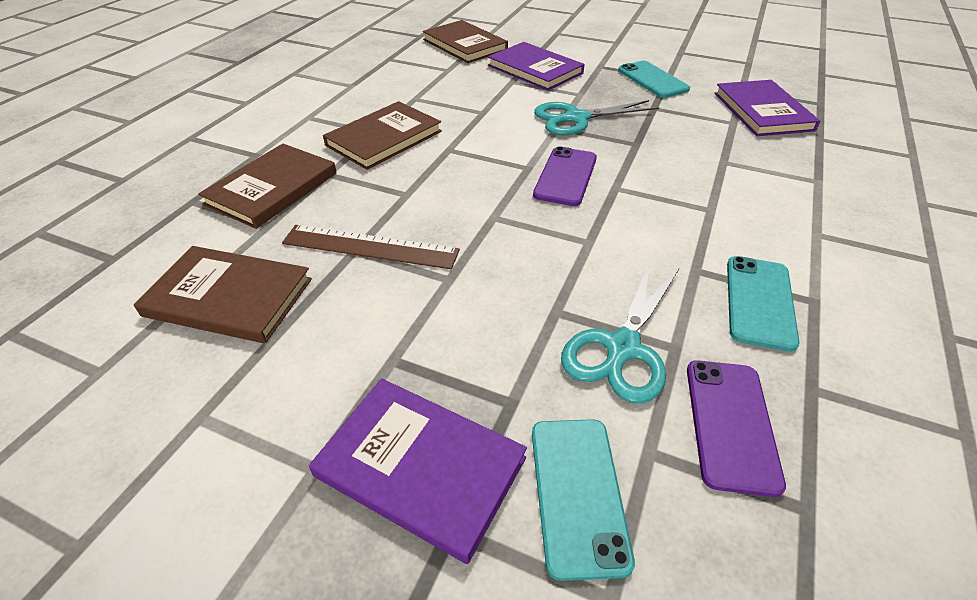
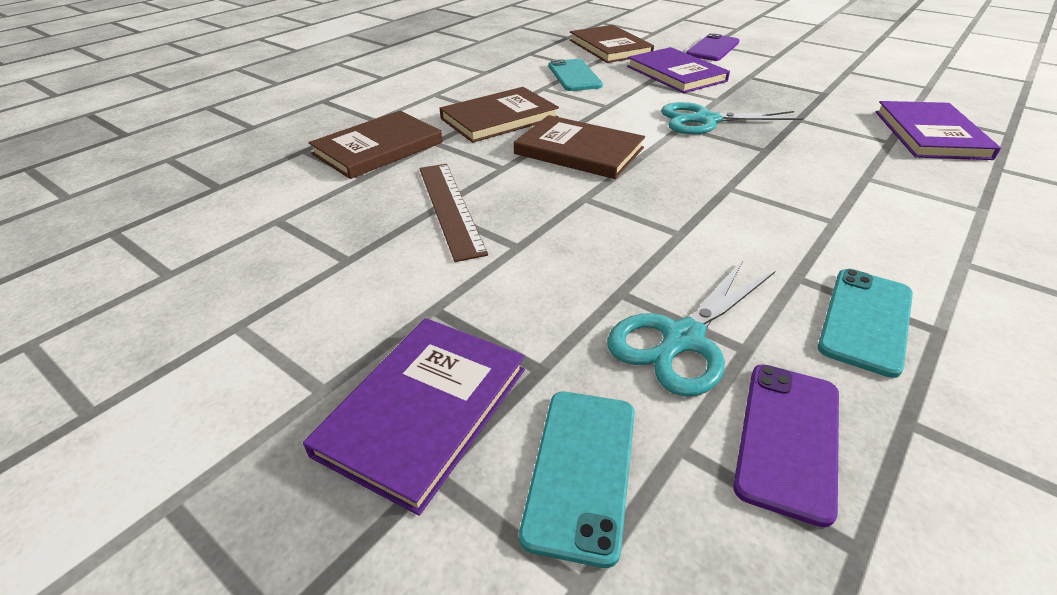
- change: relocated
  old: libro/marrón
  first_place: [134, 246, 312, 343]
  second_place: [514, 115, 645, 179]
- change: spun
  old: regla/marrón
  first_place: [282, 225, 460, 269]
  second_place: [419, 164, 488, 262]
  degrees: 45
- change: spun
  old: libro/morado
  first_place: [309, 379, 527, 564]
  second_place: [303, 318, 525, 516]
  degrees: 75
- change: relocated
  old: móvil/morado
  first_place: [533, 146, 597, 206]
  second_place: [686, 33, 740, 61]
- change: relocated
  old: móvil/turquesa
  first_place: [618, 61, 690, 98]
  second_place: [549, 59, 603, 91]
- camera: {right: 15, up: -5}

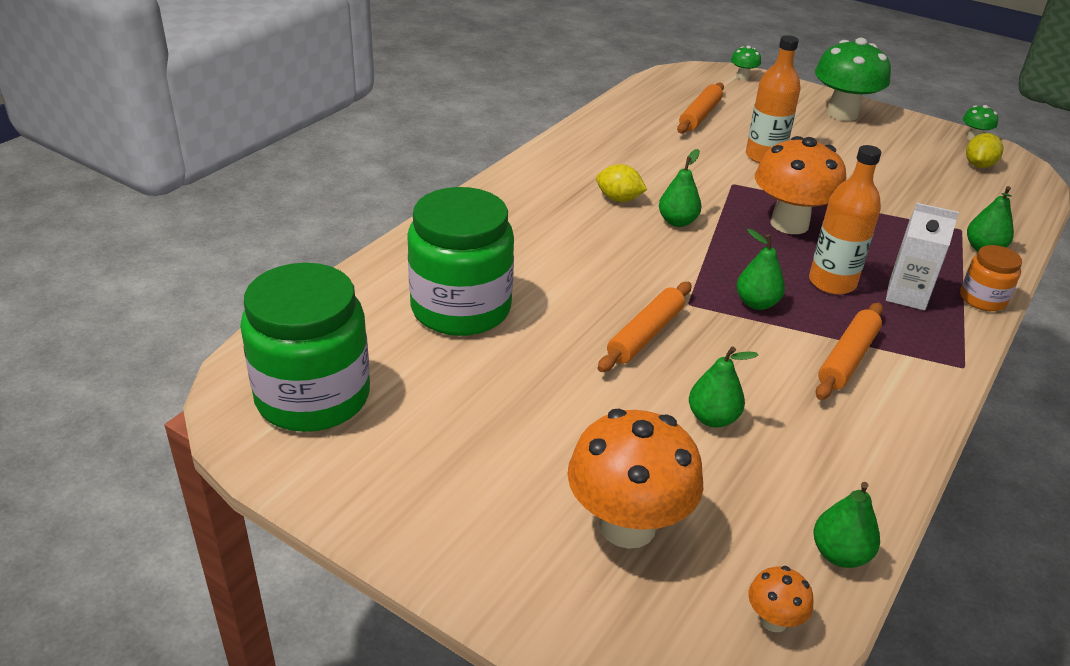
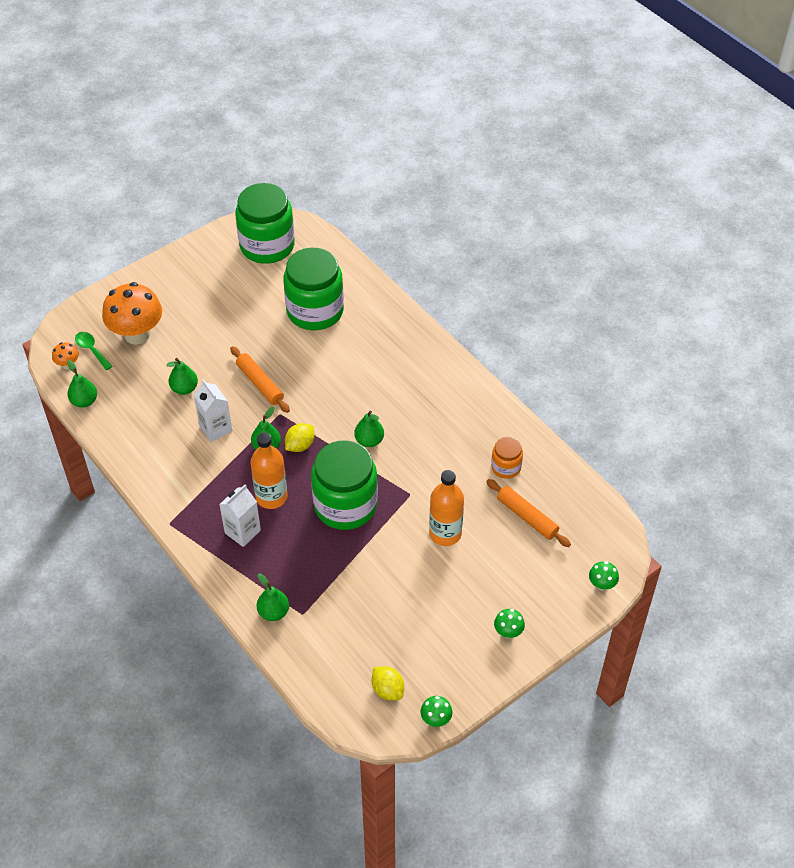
- change: relocated
  old: limón/amarillo
  first_place: [596, 164, 647, 202]
  second_place: [285, 423, 314, 452]
- change: exchanged
  old: seta/naranja
  new: tarro/verde
  first_place: [755, 136, 846, 234]
  second_place: [311, 440, 378, 530]
- change: size
  old: seta/verde
  first_place: [815, 38, 891, 121]
  second_place: [494, 609, 525, 638]
  factor: 0.44
- change: missing
  old: rodillo/naranja
  first_place: [816, 303, 883, 400]
- change: relocated
  old: tarro/naranja
  first_place: [960, 245, 1022, 311]
  second_place: [491, 437, 523, 479]
- change: appeared
  new: cuchara/verde
  second_place: [75, 332, 113, 370]
- change: appeared
  new: cartón de leche/blanco
  second_place: [194, 379, 232, 442]
- camera: {right: 110, up: 15}

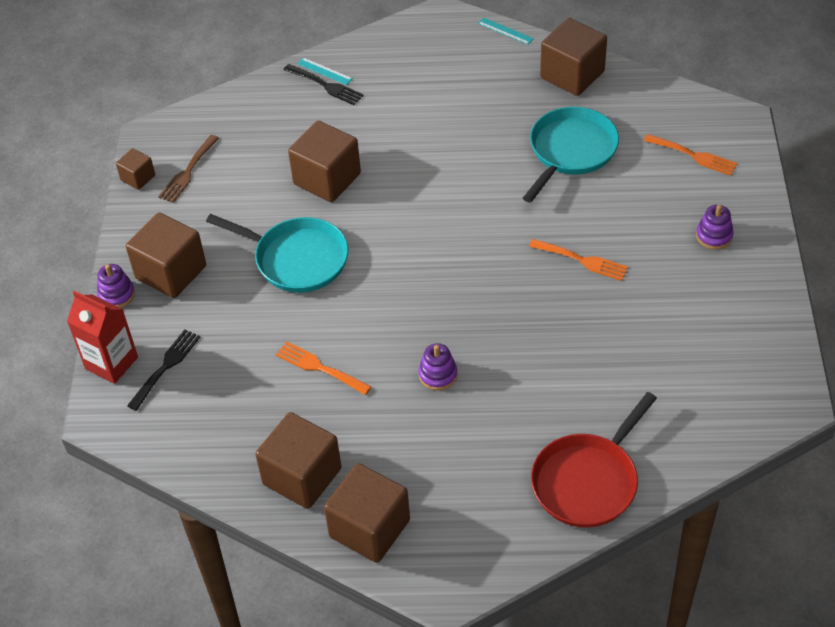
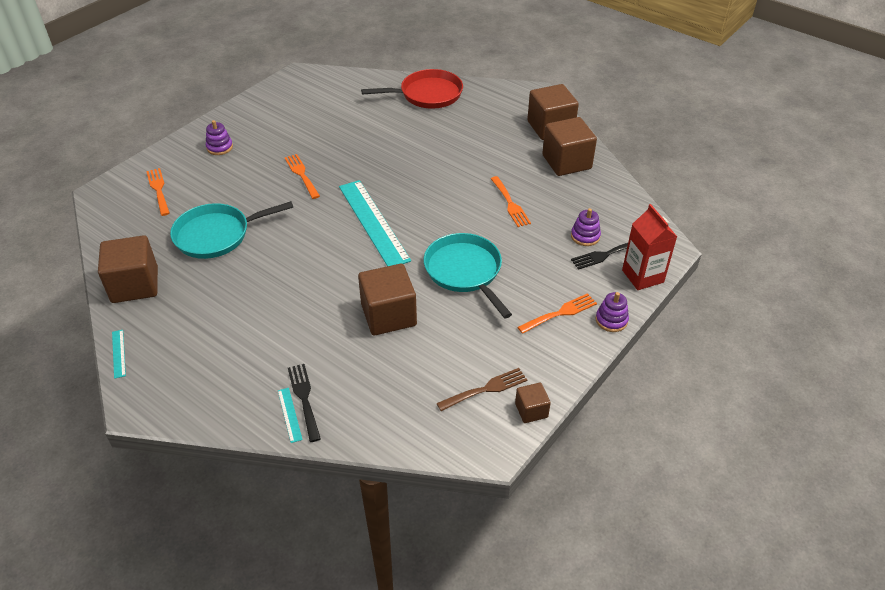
- change: exchanged
  old: cubo/marrón
  new: tenedor/naranja
  first_place: [126, 213, 206, 298]
  second_place: [517, 293, 597, 334]
- change: relocated
  old: juguete apilable/morado
  first_place: [419, 343, 458, 391]
  second_place: [571, 208, 601, 246]
- change: appeared
  new: regla/turquesa
  second_place: [339, 180, 411, 266]
- camera: {right: -145, up: -5}

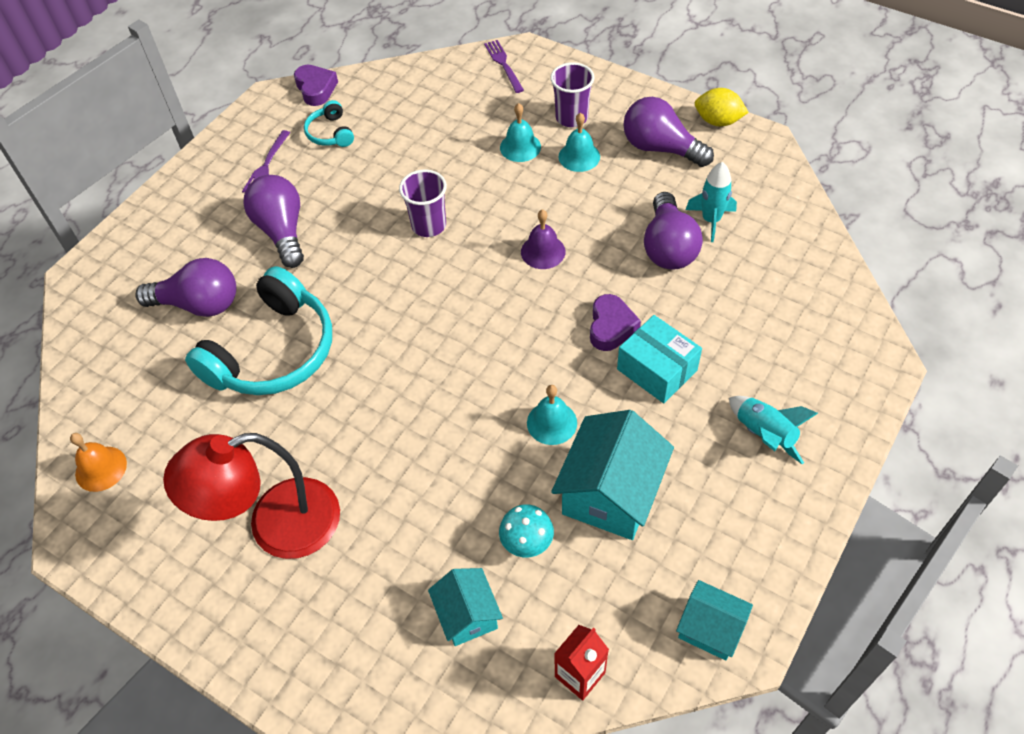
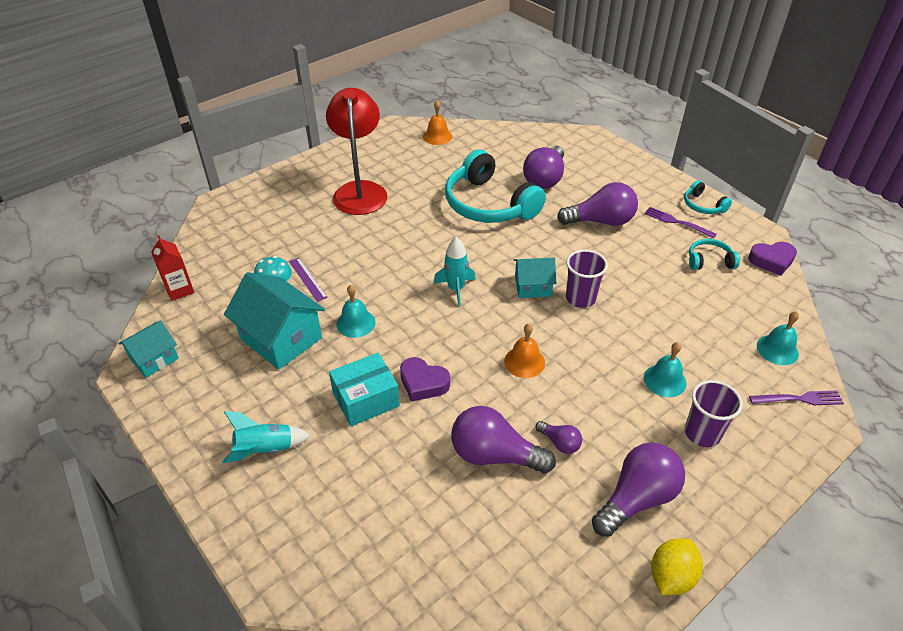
- change: relocated
  old: casa/turquesa
  first_place: [428, 568, 503, 646]
  second_place: [514, 258, 556, 298]
- change: colour
  old: campana/morado
  new: campana/naranja
  first_place: [521, 210, 565, 269]
  second_place: [504, 324, 545, 378]
- change: relocated
  old: campana/turquesa
  first_place: [558, 113, 600, 172]
  second_place: [757, 311, 799, 365]
- change: relocated
  old: cohete/turquesa
  first_place: [686, 162, 737, 242]
  second_place: [434, 237, 476, 306]
- change: appeared
  new: regla/morado
  second_place: [289, 258, 328, 302]
- change: appeared
  new: bombilla/morado
  second_place: [535, 421, 582, 454]
- change: appeared
  new: auriculares/turquesa
  second_place: [684, 180, 732, 214]
- camera: {right: 105, up: -10}

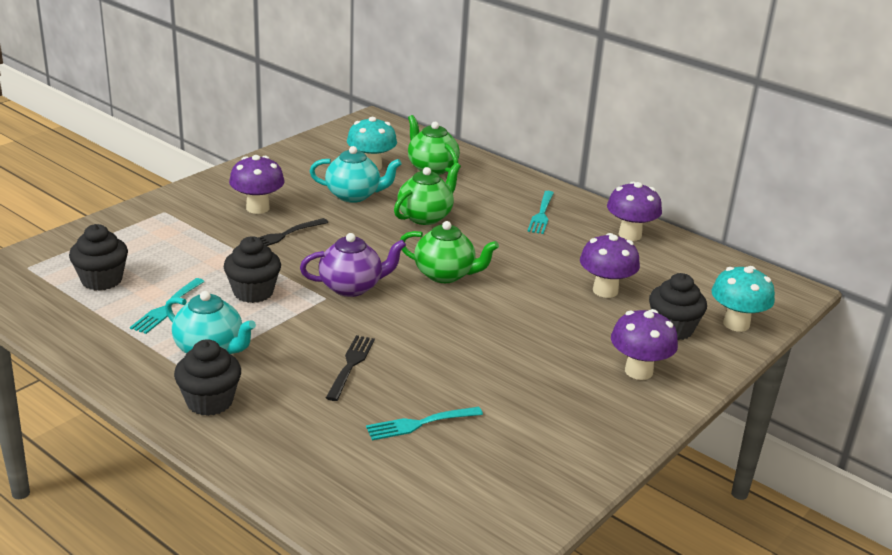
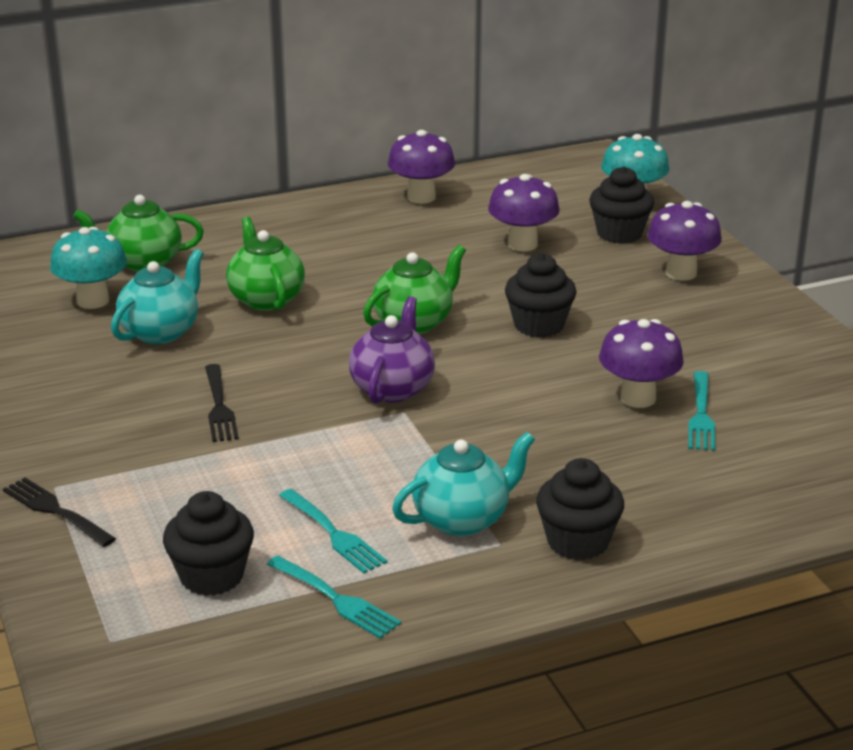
- change: relocated
  old: magdalena/negro
  first_place: [224, 236, 281, 303]
  second_place: [505, 253, 576, 338]
- change: relocated
  old: seta/morado
  first_place: [229, 155, 285, 214]
  second_place: [599, 319, 684, 408]
- change: relocated
  old: tenedor/negro
  first_place: [326, 335, 375, 401]
  second_place: [3, 478, 116, 547]
- change: relocated
  old: tenedor/turquesa
  first_place: [527, 191, 554, 234]
  second_place: [267, 556, 401, 639]
- camera: {right: -60, up: 0}

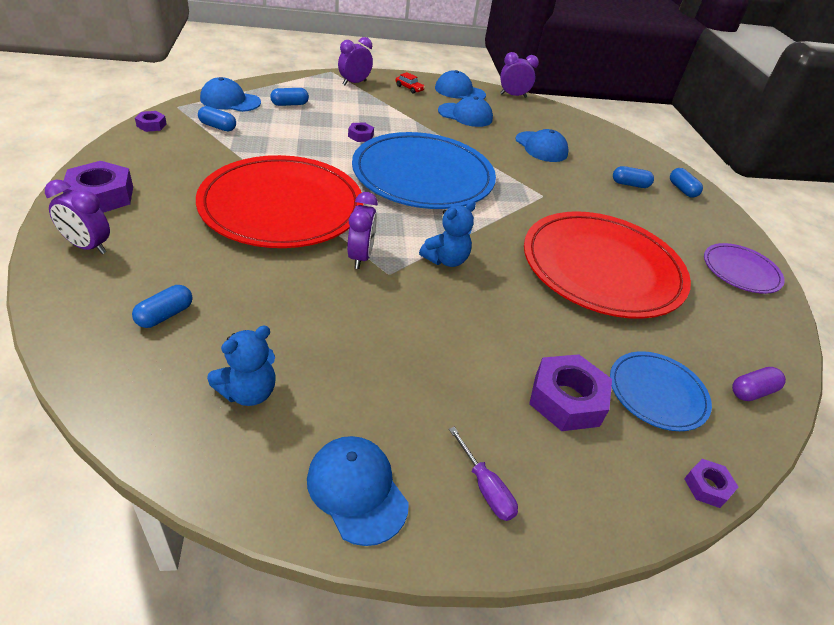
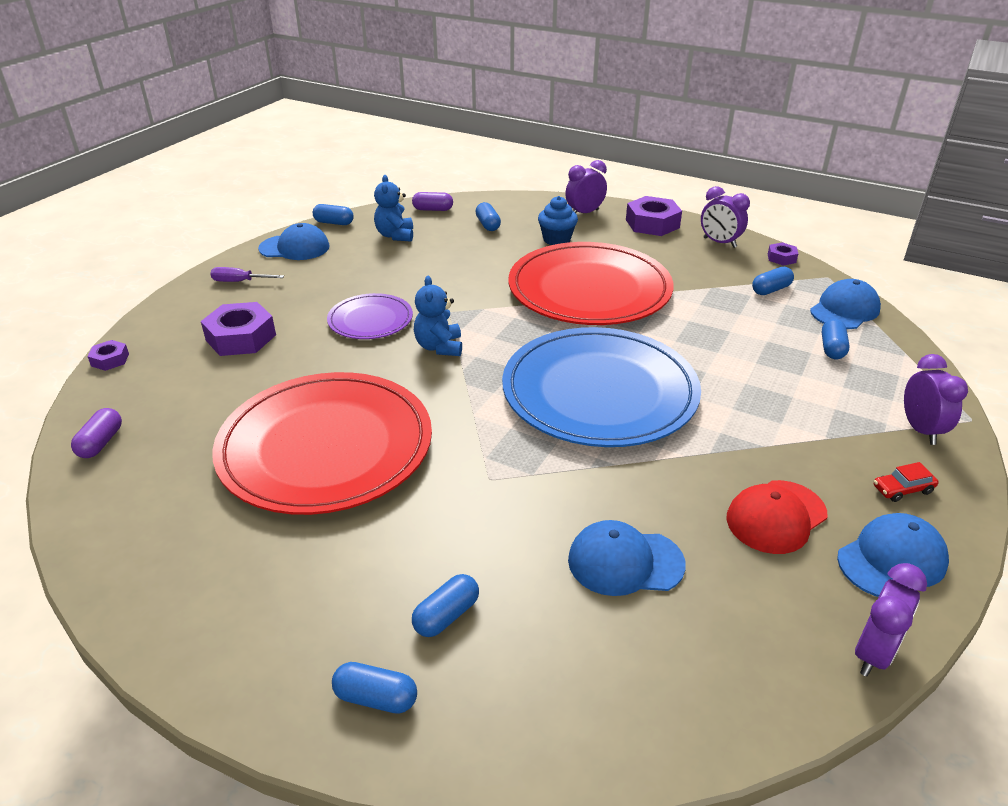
- change: relocated
  old: despertador/morado
  first_place: [347, 192, 378, 269]
  second_place: [701, 186, 750, 248]
- change: missing
  old: tuerca/morado
  first_place: [348, 122, 374, 142]
- change: colour
  old: gorra/azul
  new: gorra/rojo
  first_place: [438, 96, 493, 127]
  second_place: [726, 480, 827, 554]
- change: missing
  old: plato/azul
  first_place: [610, 351, 712, 431]
- change: relocated
  old: plato/morado
  first_place: [704, 243, 785, 294]
  second_place: [327, 293, 413, 339]
- change: appeared
  new: cápsula/azul
  second_place: [313, 204, 354, 225]
- change: appeared
  new: cápsula/morado
  second_place: [412, 192, 453, 211]
- change: appeared
  new: magdalena/azul
  second_place: [538, 196, 578, 245]
- camera: {right: 130, up: -5}

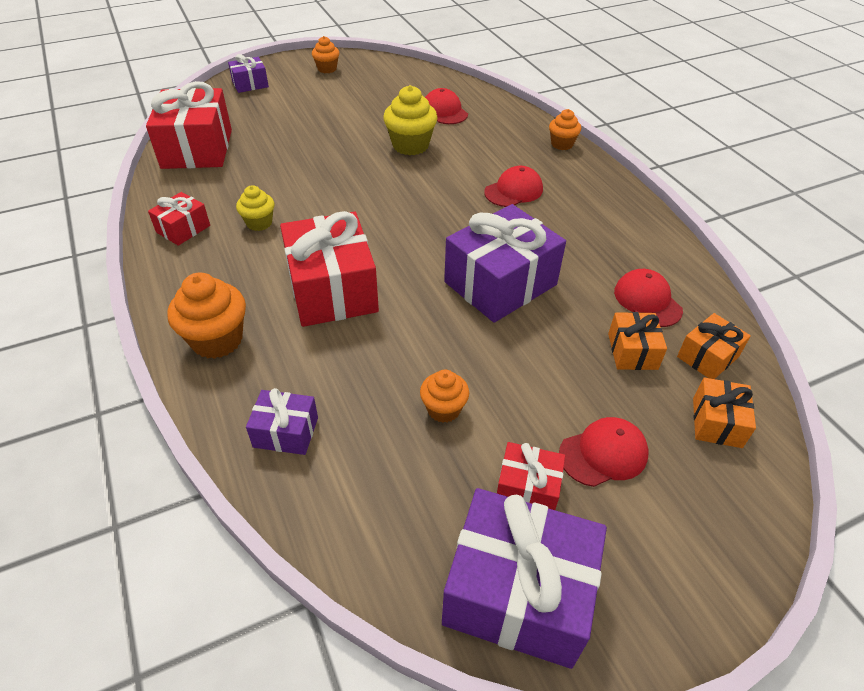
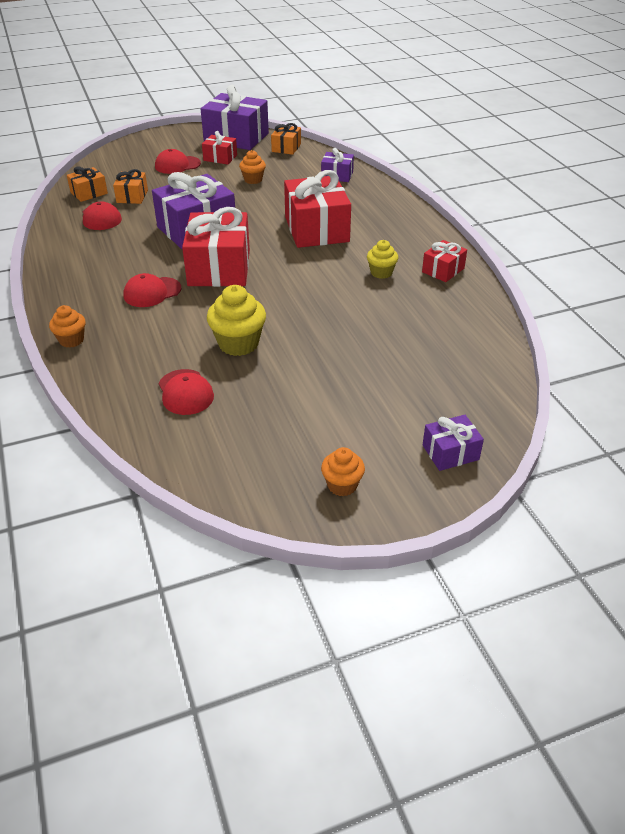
- change: relocated
  old: regalo/rojo
  first_place: [146, 81, 232, 169]
  second_place: [182, 207, 250, 287]
- change: missing
  old: magdalena/naranja
  first_place: [167, 272, 246, 359]
- change: relocated
  old: regalo/naranja
  first_place: [693, 378, 756, 448]
  second_place: [271, 123, 301, 155]
- camera: {right: -175, up: -5}

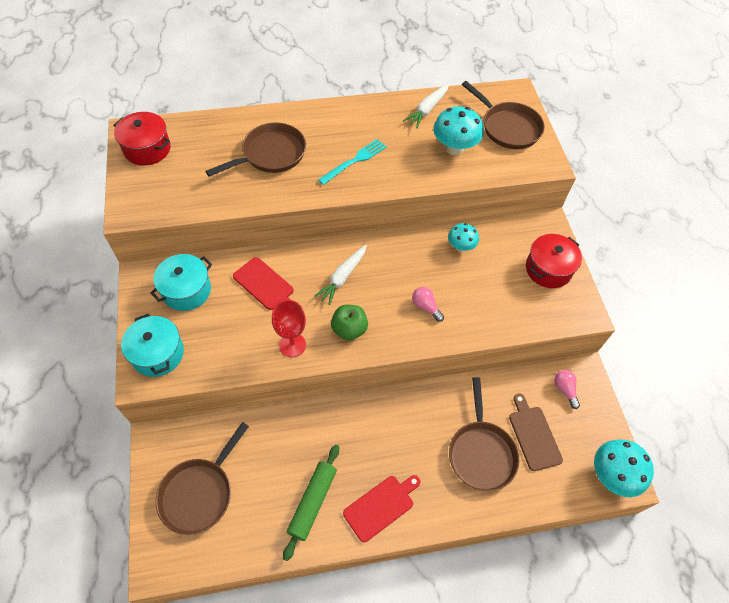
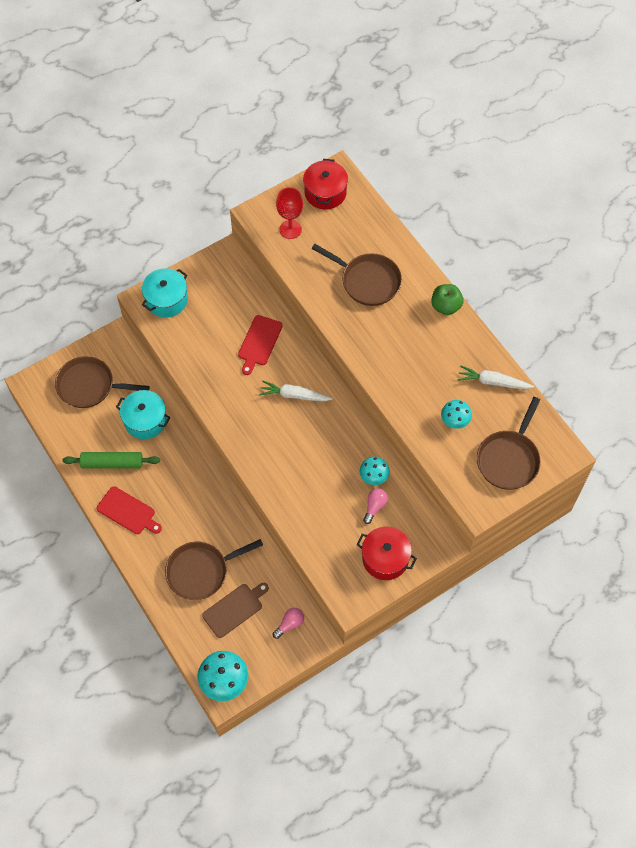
- change: relocated
  old: olla/turquesa
  first_place: [150, 254, 212, 311]
  second_place: [116, 390, 171, 439]
- change: relocated
  old: copa/rojo
  first_place: [272, 300, 306, 357]
  second_place: [276, 187, 303, 239]
- change: missing
  old: tenedor/turquesa
  first_place: [318, 139, 387, 185]
- change: relocated
  old: manzana/verde
  first_place: [331, 305, 368, 341]
  second_place: [431, 284, 464, 315]
- change: relocated
  old: bombilla/rosa
  first_place: [412, 287, 444, 322]
  second_place: [363, 488, 388, 524]
- change: size
  old: seta/turquesa
  first_place: [433, 106, 483, 155]
  second_place: [441, 400, 472, 429]
  factor: 0.62
- camera: {right: 70, up: 5}

